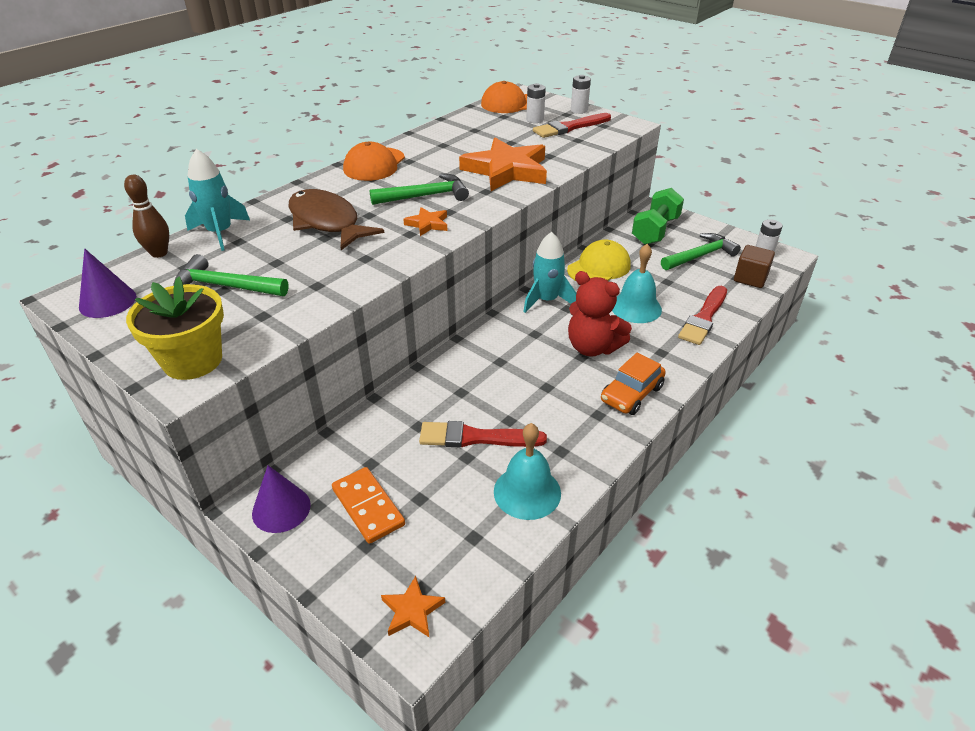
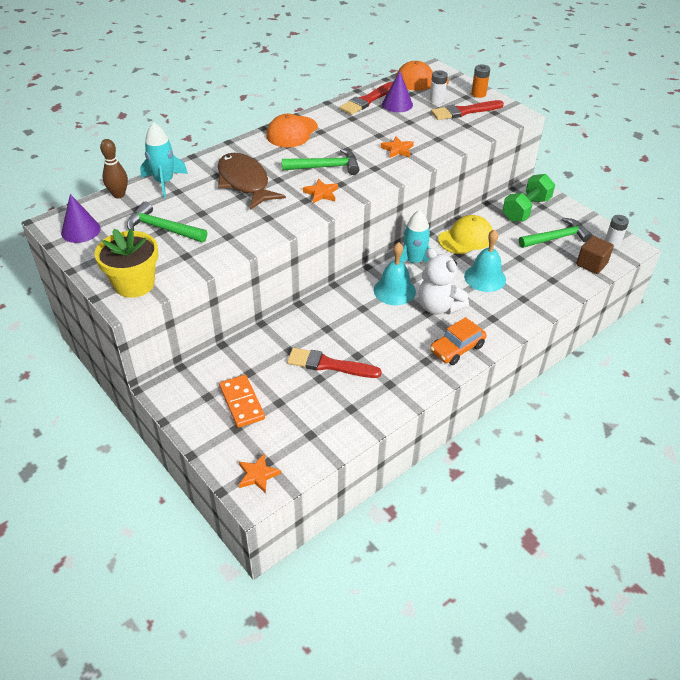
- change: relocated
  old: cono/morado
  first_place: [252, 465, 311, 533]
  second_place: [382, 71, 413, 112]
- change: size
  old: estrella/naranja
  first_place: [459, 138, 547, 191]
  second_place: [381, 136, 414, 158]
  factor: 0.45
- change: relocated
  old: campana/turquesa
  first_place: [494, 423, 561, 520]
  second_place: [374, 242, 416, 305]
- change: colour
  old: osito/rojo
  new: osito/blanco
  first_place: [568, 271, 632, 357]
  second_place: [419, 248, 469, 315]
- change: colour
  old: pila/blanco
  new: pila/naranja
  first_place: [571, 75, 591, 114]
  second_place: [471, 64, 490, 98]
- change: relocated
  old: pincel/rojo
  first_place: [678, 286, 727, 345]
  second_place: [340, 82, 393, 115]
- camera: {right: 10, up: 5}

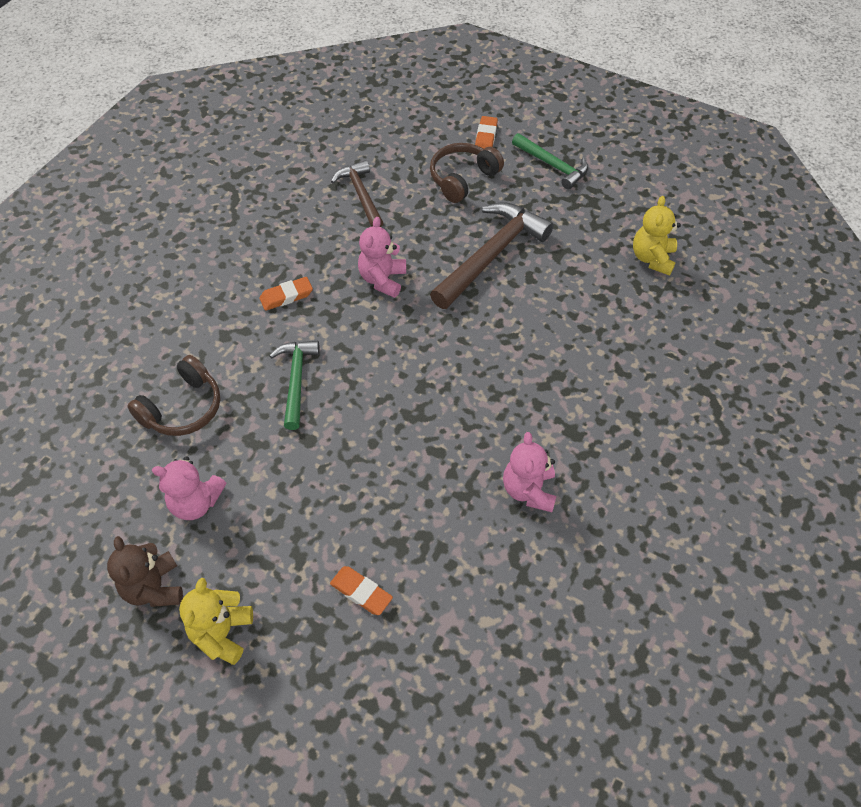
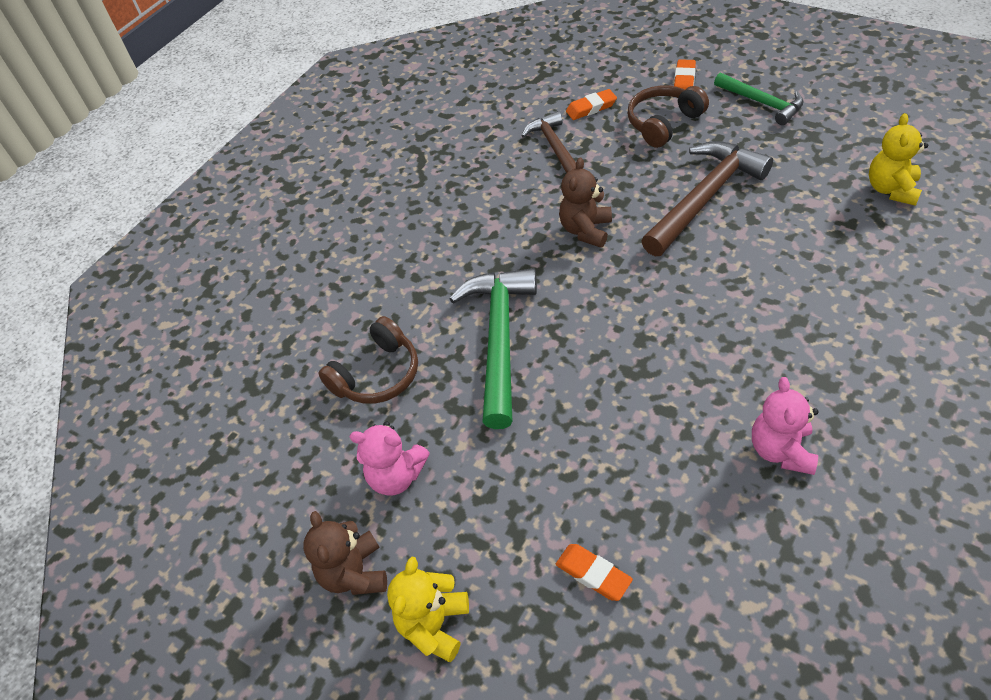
- change: relocated
  old: goma de borrar/naranja
  first_place: [260, 277, 313, 311]
  second_place: [566, 89, 617, 120]
- change: size
  old: martillo/verde
  first_place: [270, 341, 320, 430]
  second_place: [449, 268, 537, 429]
  factor: 1.63
- change: colour
  old: osito/rosa
  new: osito/marrón
  first_place: [358, 217, 406, 298]
  second_place: [559, 158, 612, 248]
- camera: {right: 10, up: -5}

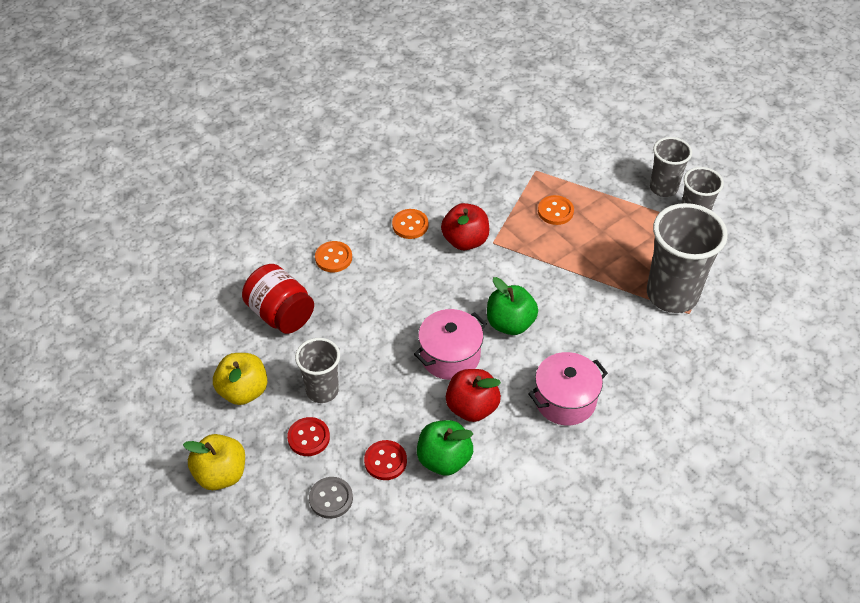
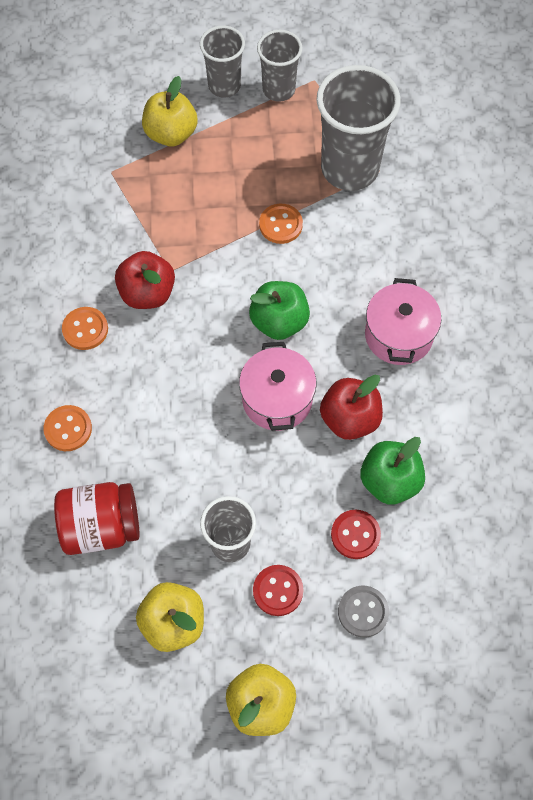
- change: relocated
  old: botón/naranja
  first_place: [538, 195, 574, 225]
  second_place: [259, 204, 303, 244]
- change: appeared
  new: manzana/amarillo
  second_place: [142, 76, 198, 146]
- camera: {right: -55, up: 15}

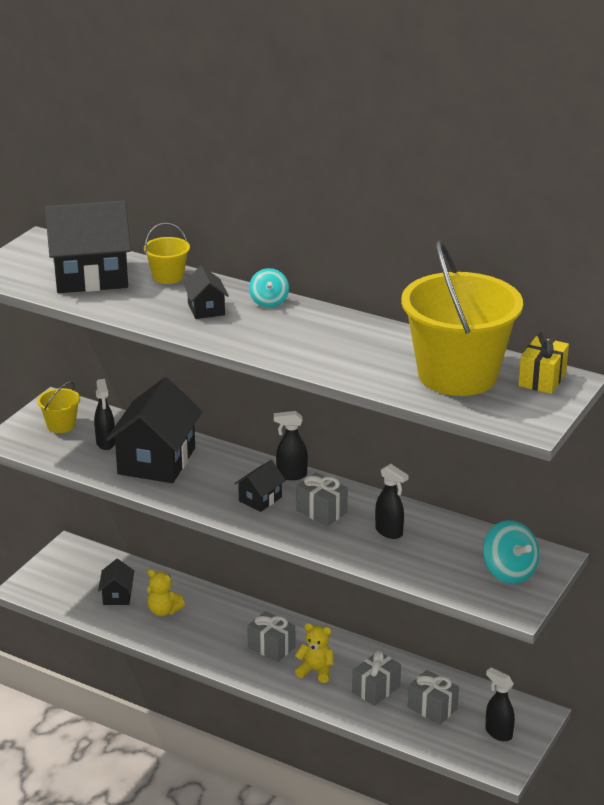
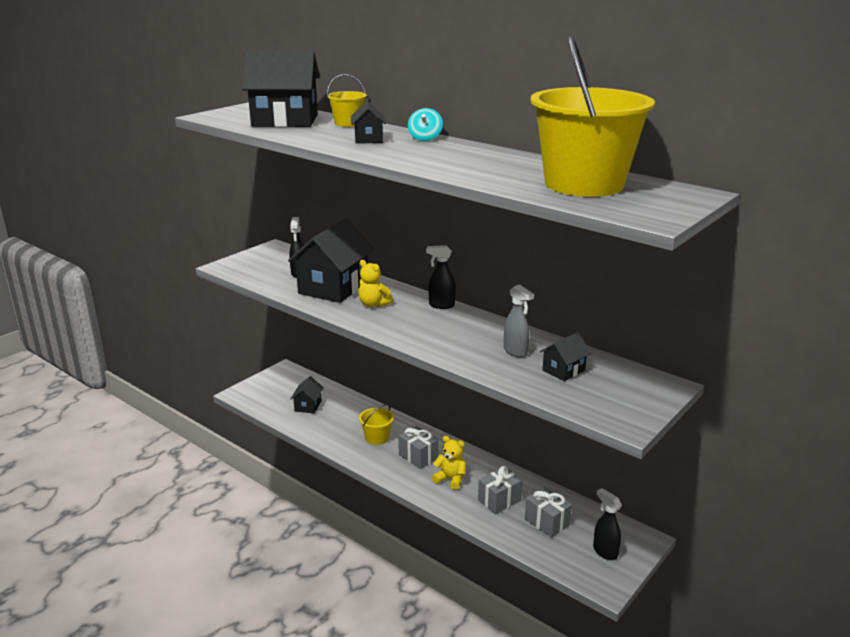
- change: relocated
  old: balde/amarillo
  first_place: [37, 381, 80, 433]
  second_place: [359, 404, 394, 445]
- change: relocated
  old: osito/amarillo
  first_place: [147, 569, 185, 616]
  second_place: [358, 260, 393, 307]
- change: relocated
  old: casa/negro
  first_place: [234, 460, 286, 512]
  second_place: [540, 332, 591, 381]
- change: missing
  old: regalo/gris
  first_place: [296, 473, 348, 526]
- change: colour
  old: pulverizador/negro
  new: pulverizador/gris
  first_place: [375, 464, 408, 539]
  second_place: [504, 285, 534, 357]
- change: missing
  old: peonza/turquesa
  first_place: [483, 520, 539, 584]
- change: missing
  old: regalo/amarillo
  first_place: [518, 332, 569, 394]
- camera: {right: 10, up: -5}

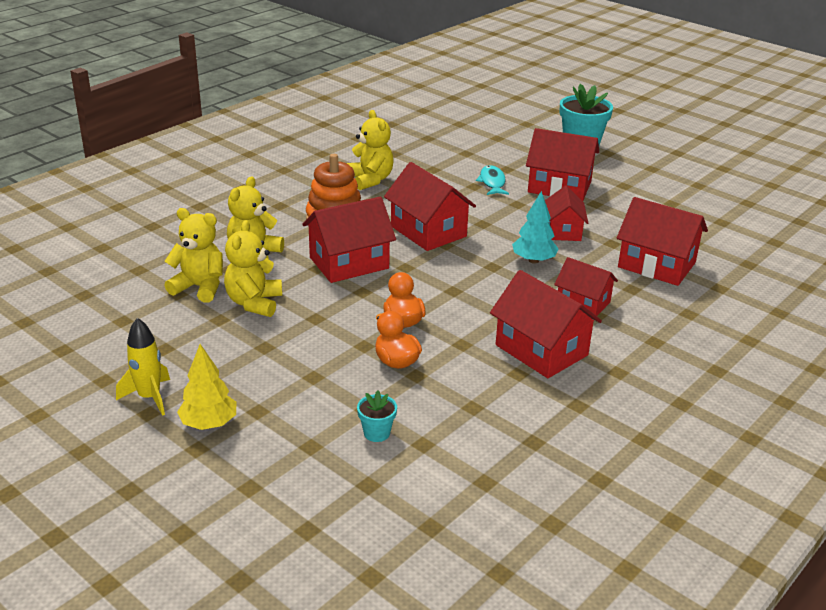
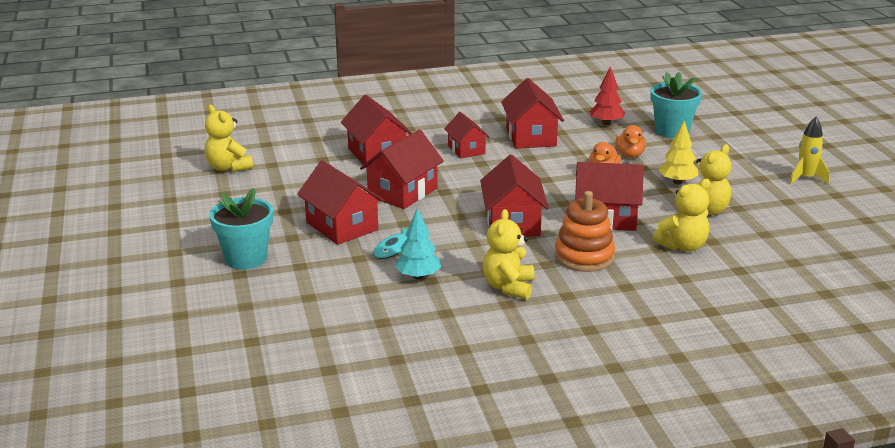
- change: relocated
  old: osito/amarillo
  first_place: [164, 208, 223, 303]
  second_place: [205, 105, 253, 172]
- change: relocated
  old: árbol/amarillo
  first_place: [177, 344, 236, 430]
  second_place: [658, 121, 699, 184]
- change: size
  old: maceta/turquesa
  first_place: [357, 391, 397, 442]
  second_place: [651, 72, 702, 138]
  factor: 2.06
- change: relocated
  old: árbol/turquesa
  first_place: [512, 191, 559, 264]
  second_place: [395, 208, 441, 280]
- change: size
  old: casa/rojo
  first_place: [545, 186, 588, 241]
  second_place: [360, 130, 444, 209]
  factor: 1.56
- change: appeared
  new: árbol/rojo
  second_place: [589, 66, 625, 125]
- camera: {right: -145, up: -5}

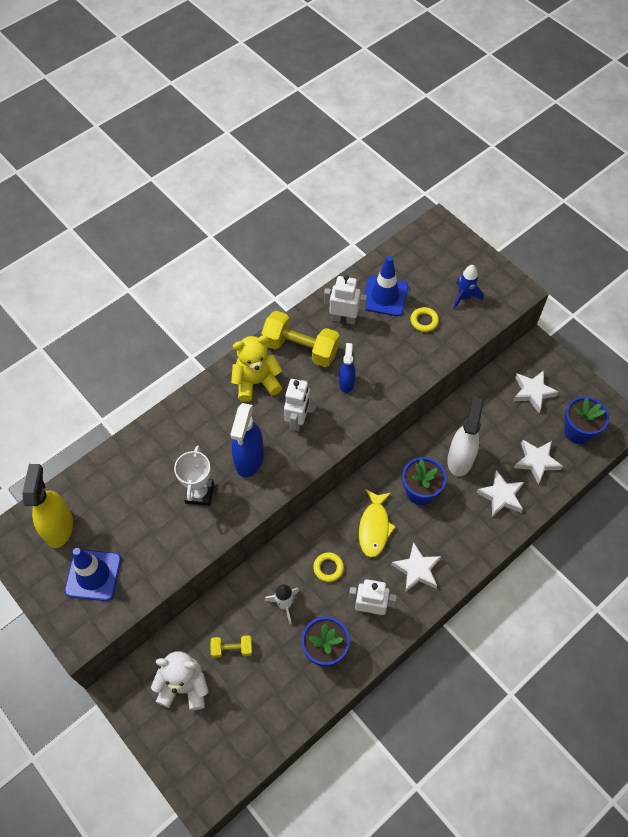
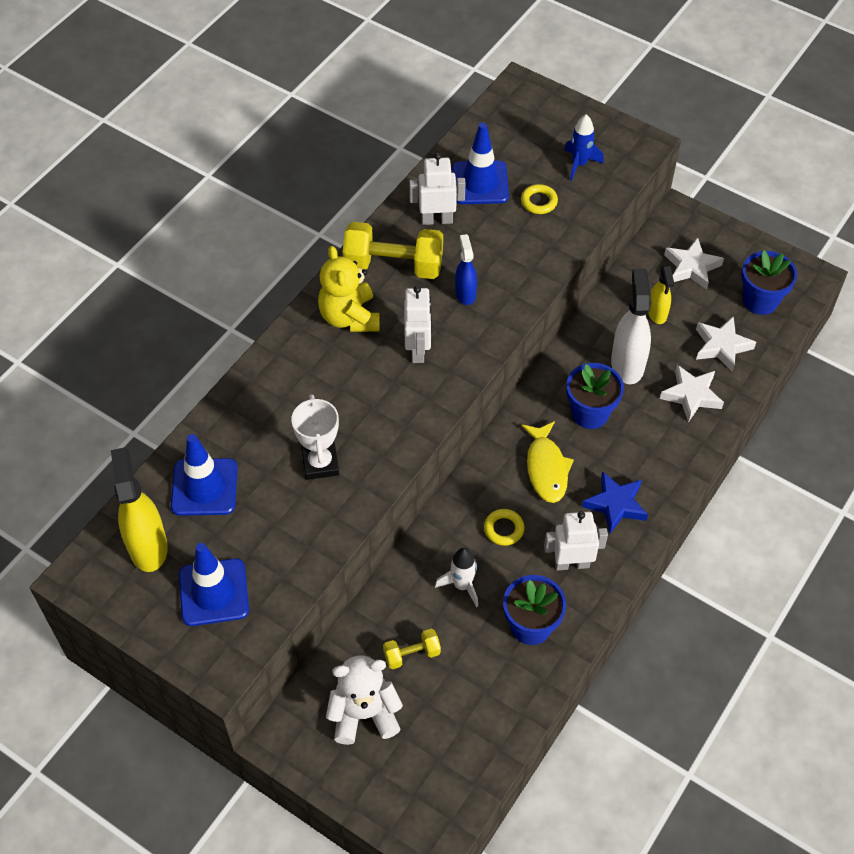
- change: missing
  old: pulverizador/azul
  first_place: [230, 403, 264, 478]
- change: spun
  old: osito/amarillo
  first_place: [231, 335, 282, 402]
  second_place: [318, 246, 380, 332]
  degrees: -75
- change: colour
  old: estrella/blanco
  new: estrella/azul
  first_place: [391, 542, 441, 592]
  second_place: [582, 471, 648, 533]
- change: appeared
  new: cono de tráfico/azul
  second_place: [171, 434, 238, 516]
- change: appeared
  new: pulverizador/amarillo
  second_place: [648, 265, 674, 324]
- camera: {right: -15, up: -5}

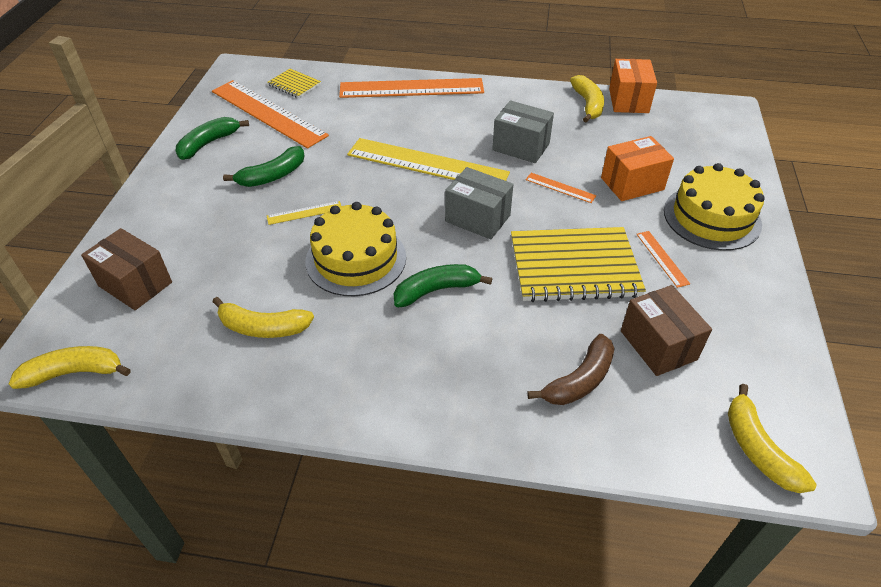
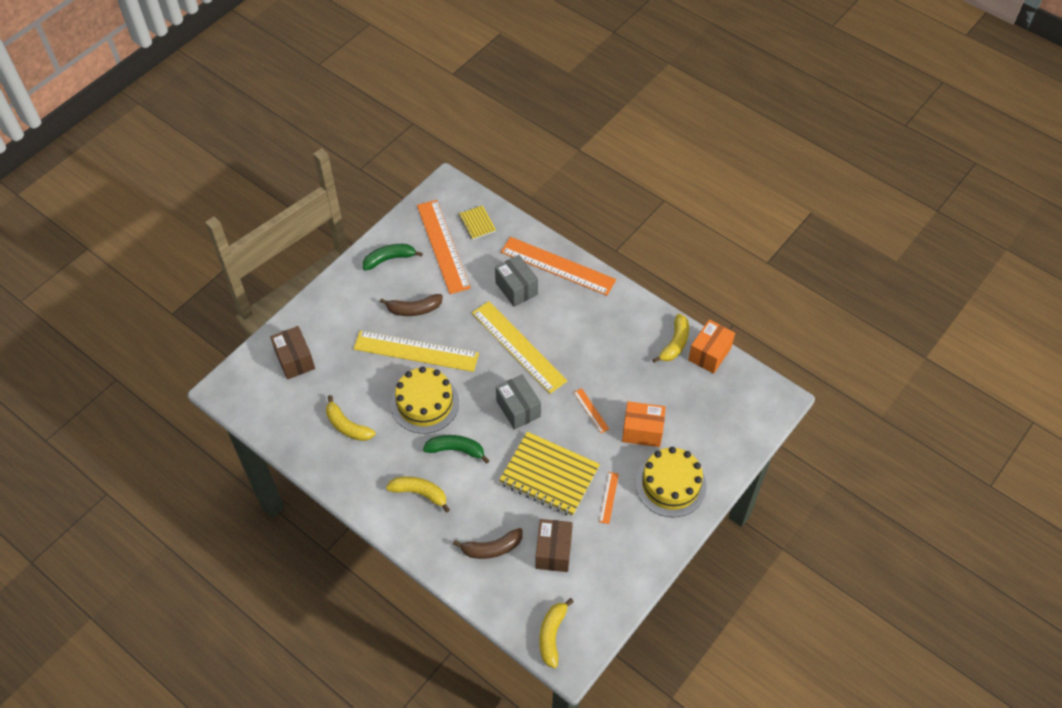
- change: relocated
  old: plátano/amarillo
  first_place: [9, 346, 131, 389]
  second_place: [386, 476, 450, 513]
- change: colour
  old: plátano/verde
  new: plátano/marrón
  first_place: [223, 146, 305, 187]
  second_place: [380, 294, 443, 316]
- change: size
  old: regla/amarillo
  first_place: [267, 201, 341, 225]
  second_place: [354, 331, 479, 372]
  factor: 2.37
- change: relocated
  old: caja/gris
  first_place: [492, 100, 554, 163]
  second_place: [495, 255, 538, 307]
- camera: {right: 30, up: 10}

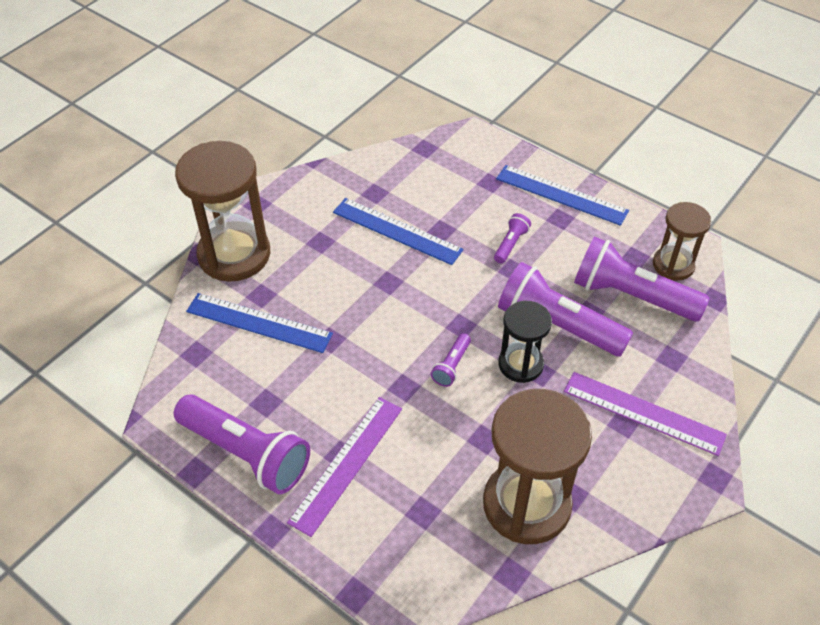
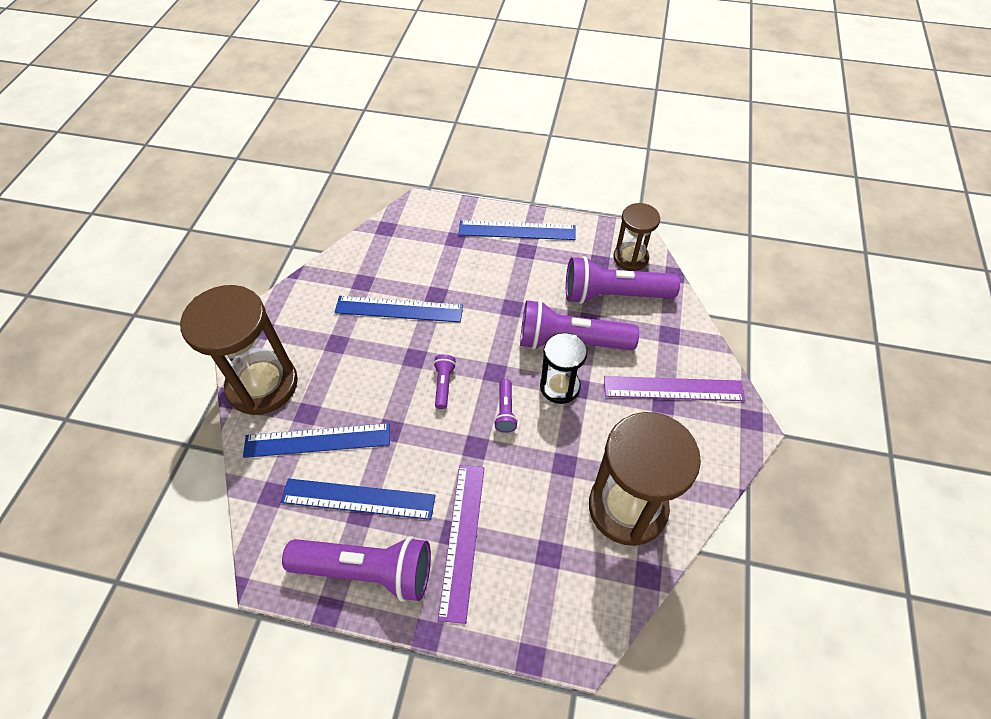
- change: relocated
  old: lámpara de mano/morado
  first_place: [494, 213, 531, 264]
  second_place: [433, 354, 456, 409]
- change: appeared
  new: regla/azul
  second_place: [281, 478, 435, 520]
- camera: {right: -25, up: 5}

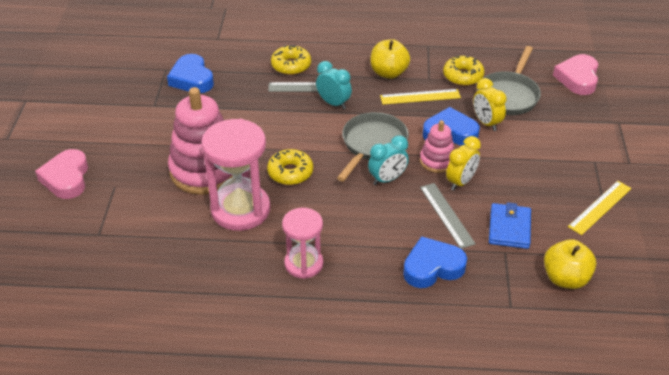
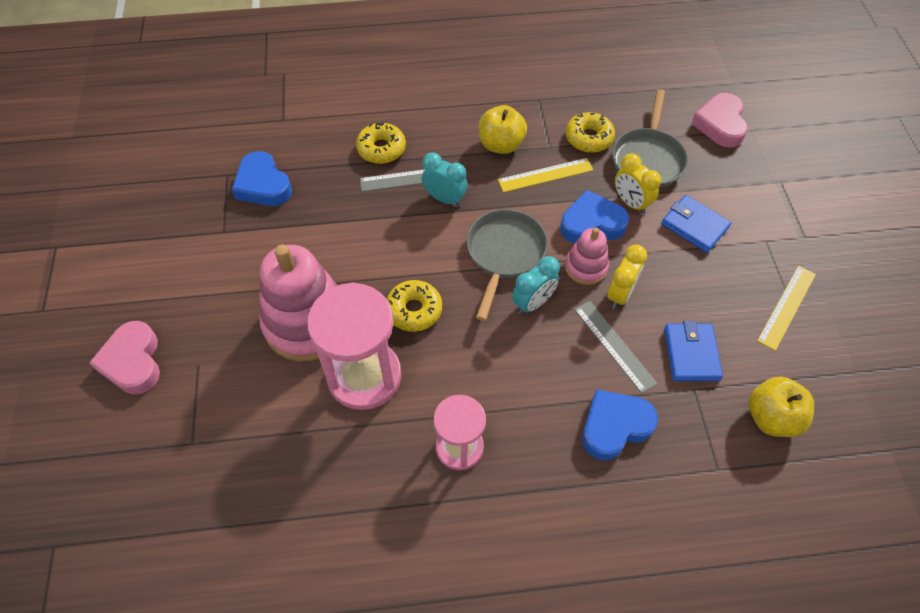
- change: appeared
  new: cartera/azul
  second_place: [661, 195, 731, 253]
- camera: {right: -10, up: 15}

